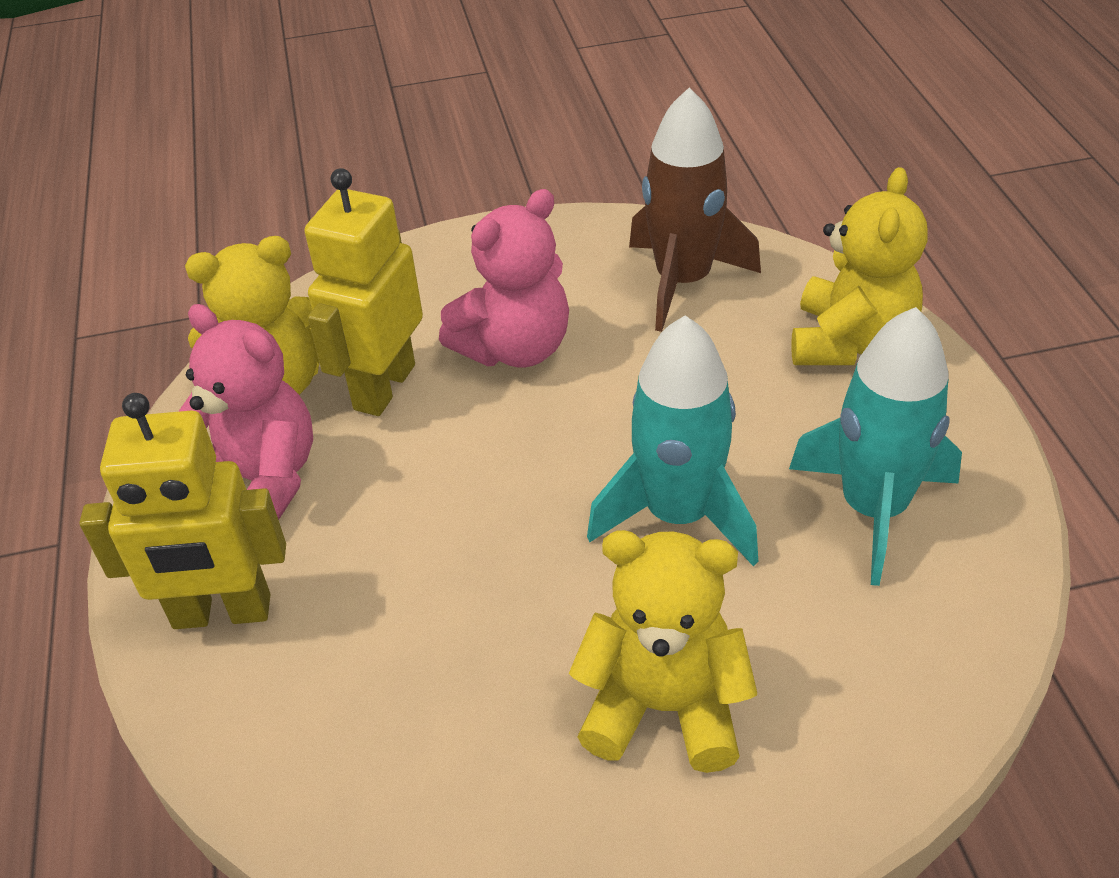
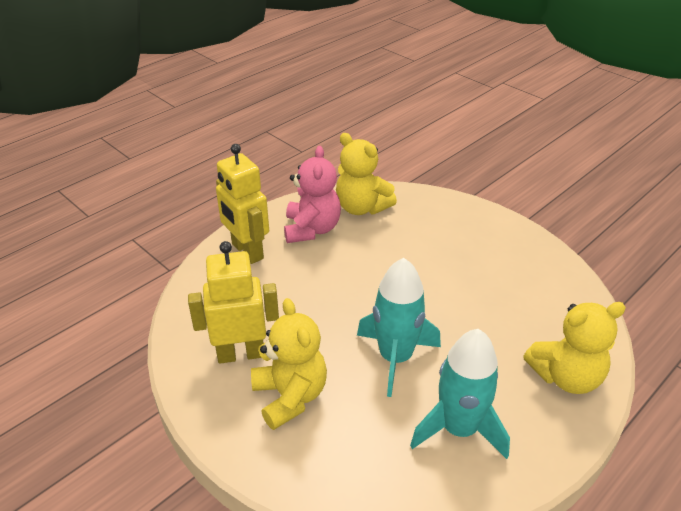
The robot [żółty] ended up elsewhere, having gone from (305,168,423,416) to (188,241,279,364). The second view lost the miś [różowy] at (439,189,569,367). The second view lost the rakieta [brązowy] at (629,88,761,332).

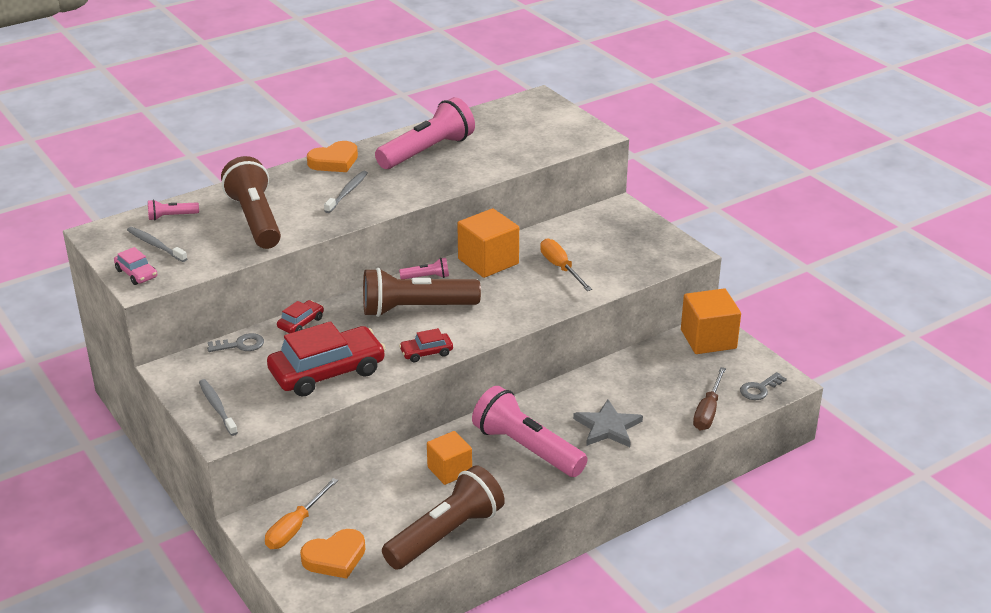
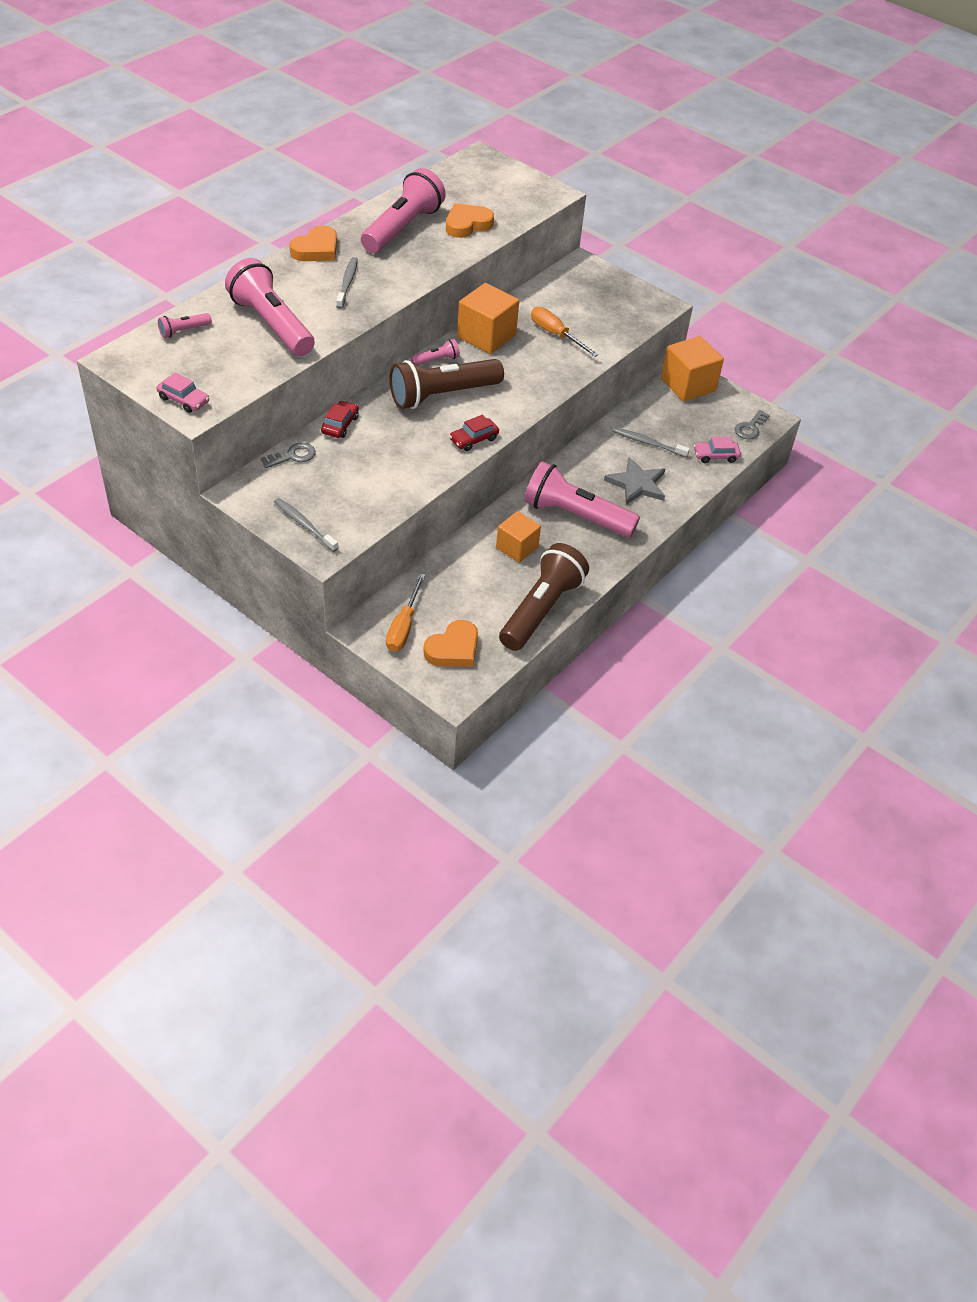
The szczoteczka do zębów [szary] ended up elsewhere, having gone from (127,227,188,262) to (613,427,690,458). What was the latarka [brązowy] at (221,156,281,249) turned into the latarka [różowy] at (225,258,315,356). The second view lost the samochód [czerwony] at (267,321,386,397). Where the śrubokręt [brązowy] stood at (693,367,726,430), the samochód [różowy] came to stand at (694,437,741,463). The second view gained the serce [pomarańczowy] at (446,203,494,238).

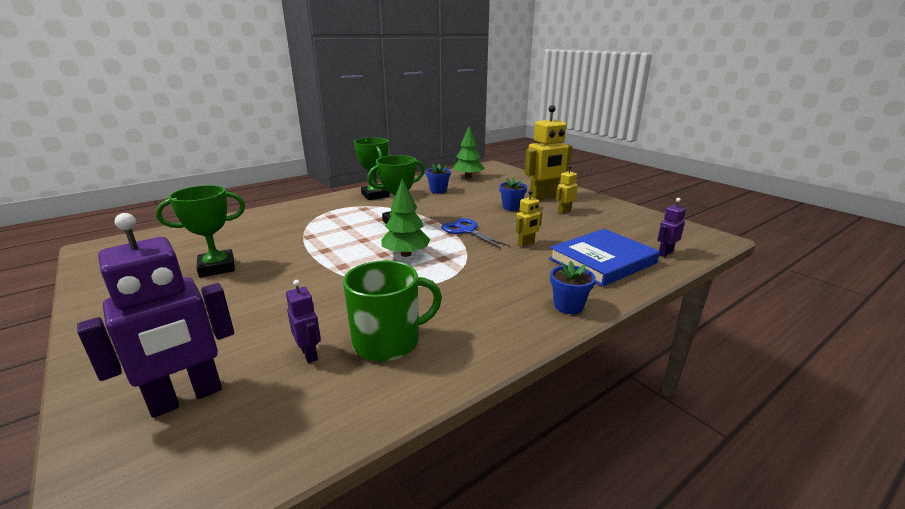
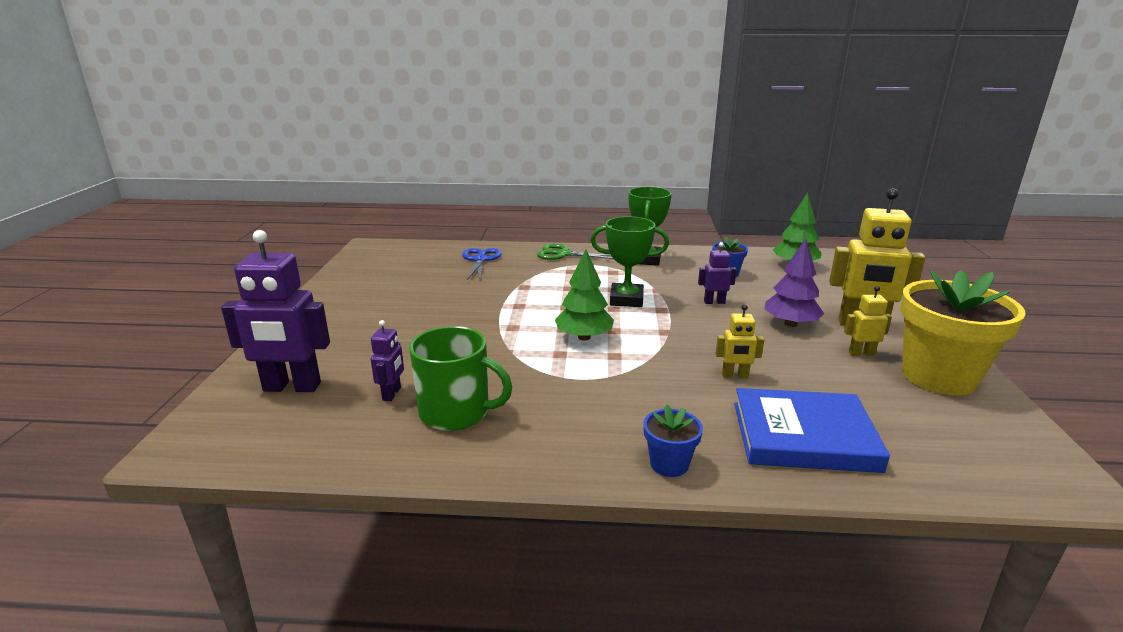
The second view lost the puchar [zielony] at (156,185,245,278). The nożyczki [niebieski] ended up elsewhere, having gone from (441,218,510,248) to (462,248,501,280). Where the doniczka [niebieski] stood at (499,178,527,211), the drzewko [fioletowy] came to stand at (764,239,824,327). The robot [fioletowy] ended up elsewhere, having gone from (657,198,686,257) to (698,242,737,304). The second view gained the nożyczki [zielony] at (537,244,613,260). The second view gained the doniczka [żółty] at (900,270,1026,396).

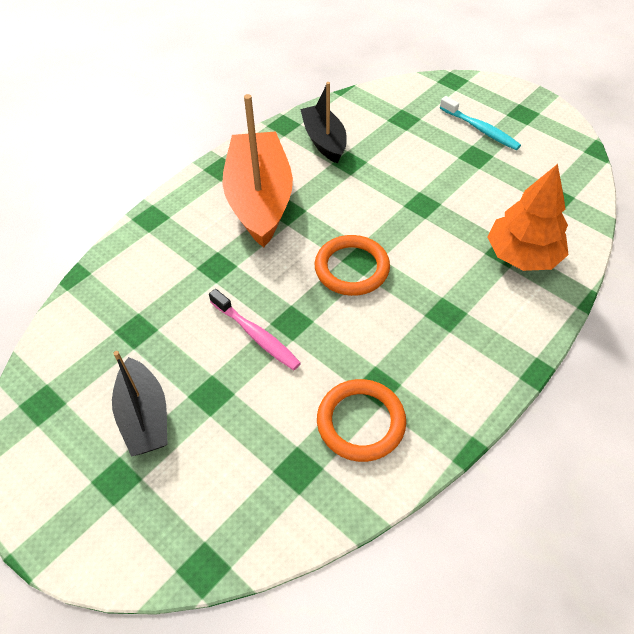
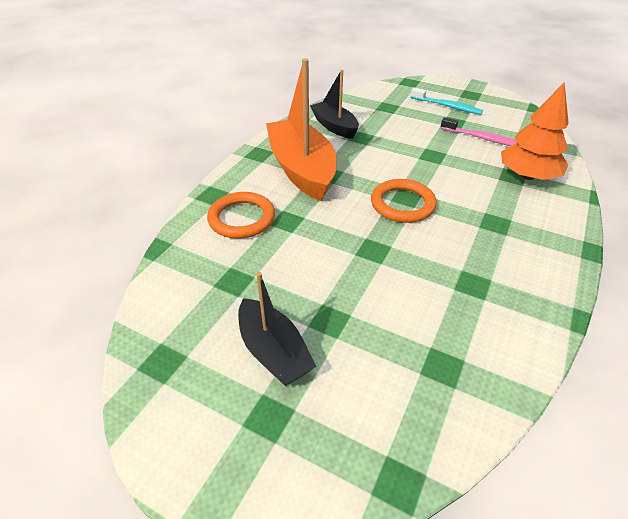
The szczoteczka do zębów [różowy] ended up elsewhere, having gone from (209,289,301,370) to (440,117,517,146). The pierścień [pomarańczowy] ended up elsewhere, having gone from (317,379,406,462) to (207,192,275,238).

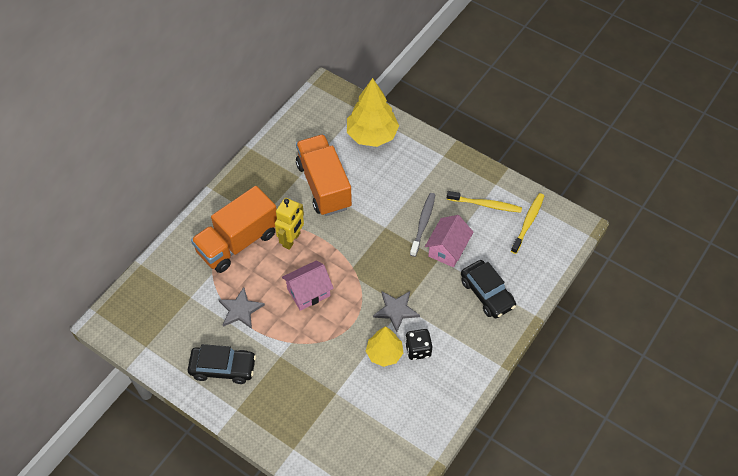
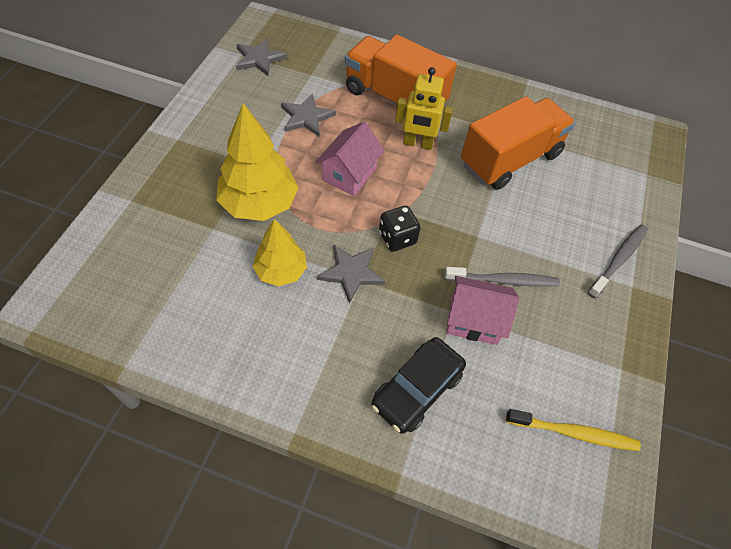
The second view lost the samochód [czarny] at (188,344,256,384). The domek [różowy] at (282,261,334,311) ended up facing another way, 75 degrees clockwise from before. The drzewko [żółty] ended up elsewhere, having gone from (347,78,399,147) to (216,103,299,221). The kostka do gry [czarny] ended up elsewhere, having gone from (405,329,432,360) to (379,206,421,252). The second view lost the szczoteczka do zębów [żółty] at (447,191,522,213). The second view gained the gwiazda [szary] at (236,38,287,76). The second view gained the szczoteczka do zębów [szary] at (588,224,648,298).

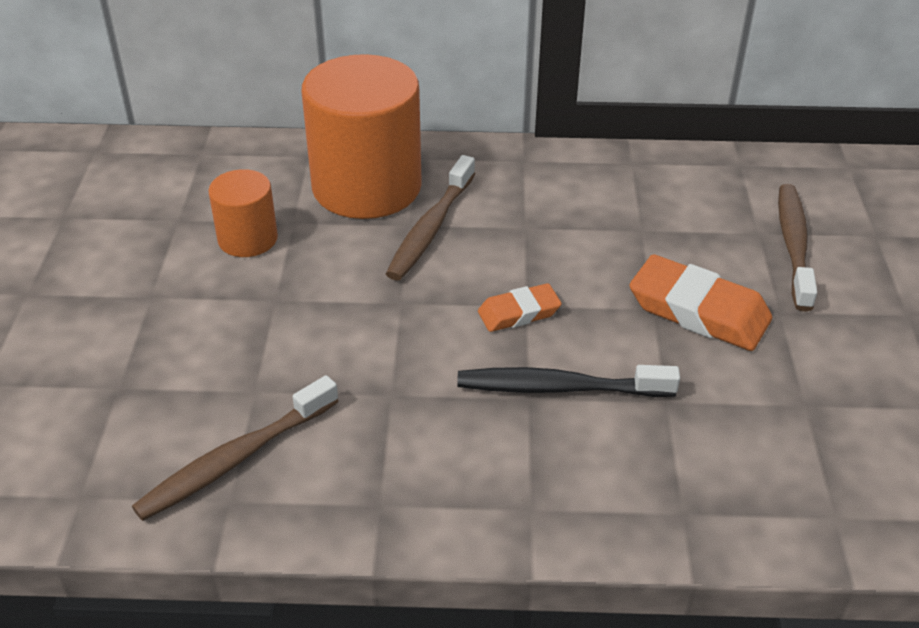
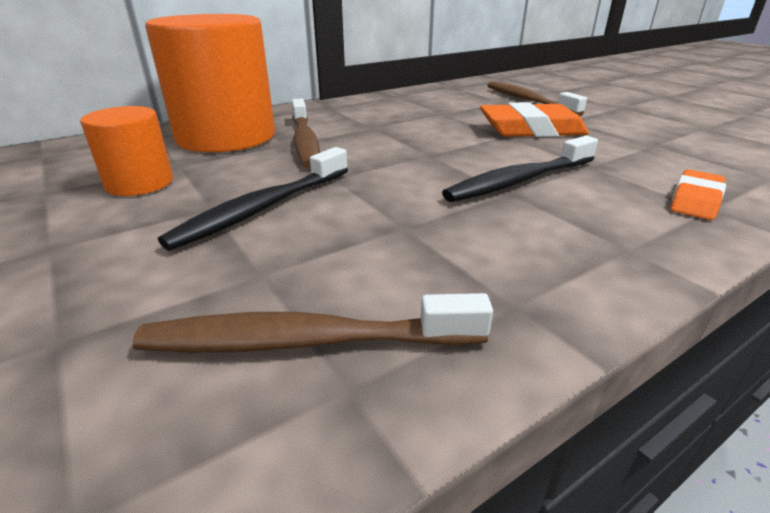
The szczoteczka do zębów [brązowy] at (132,375,339,521) ended up facing another way, 75 degrees clockwise from before. The gumka do mazania [pomarańczowy] ended up elsewhere, having gone from (478,283,562,332) to (670,169,726,220). The second view gained the szczoteczka do zębów [czarny] at (158,147,348,251).

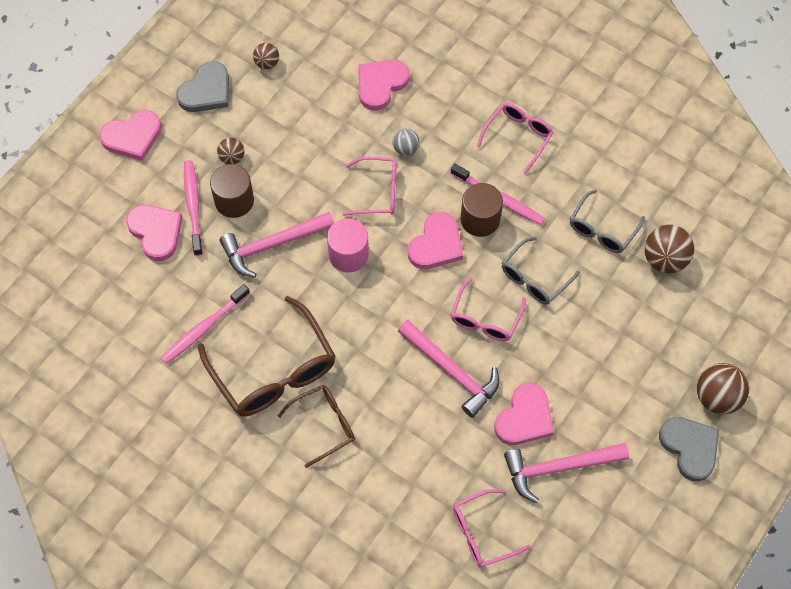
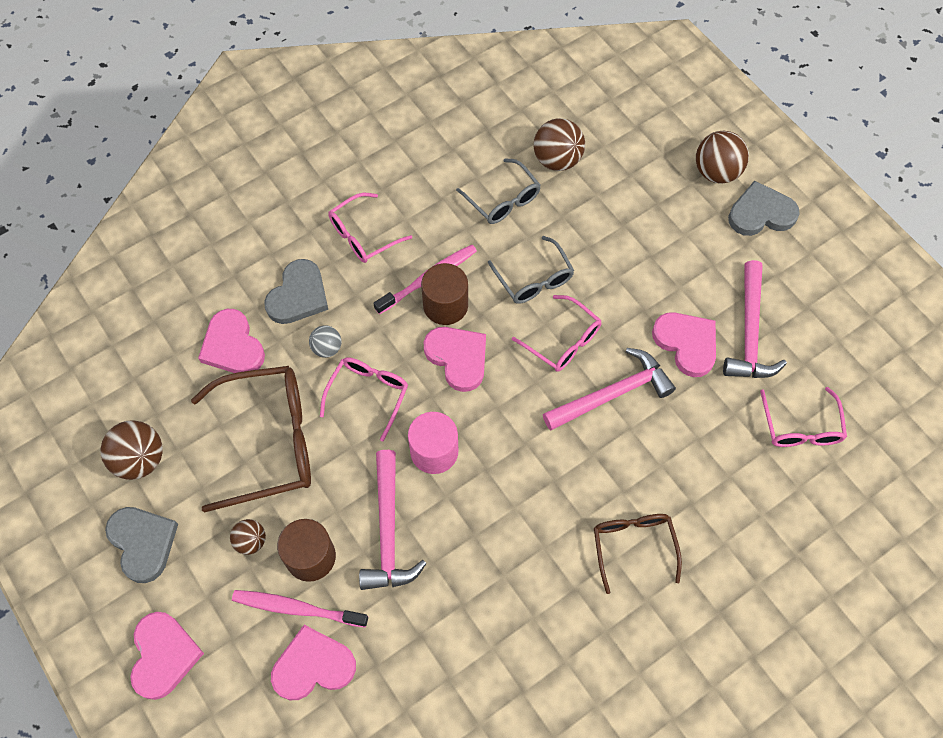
The second view lost the szczoteczka do zębów [różowy] at (161,284,250,364). The okulary [brązowy] ended up elsewhere, having gone from (198,296,335,417) to (191,366,311,513). The size of the piłka [brązowy] at (253,43,279,69) changed by a factor of 1.73. The okulary [różowy] at (477,103,553,174) ended up facing another way, 90 degrees counterclockwise from before. The second view gained the serce [szary] at (264,259,328,324).

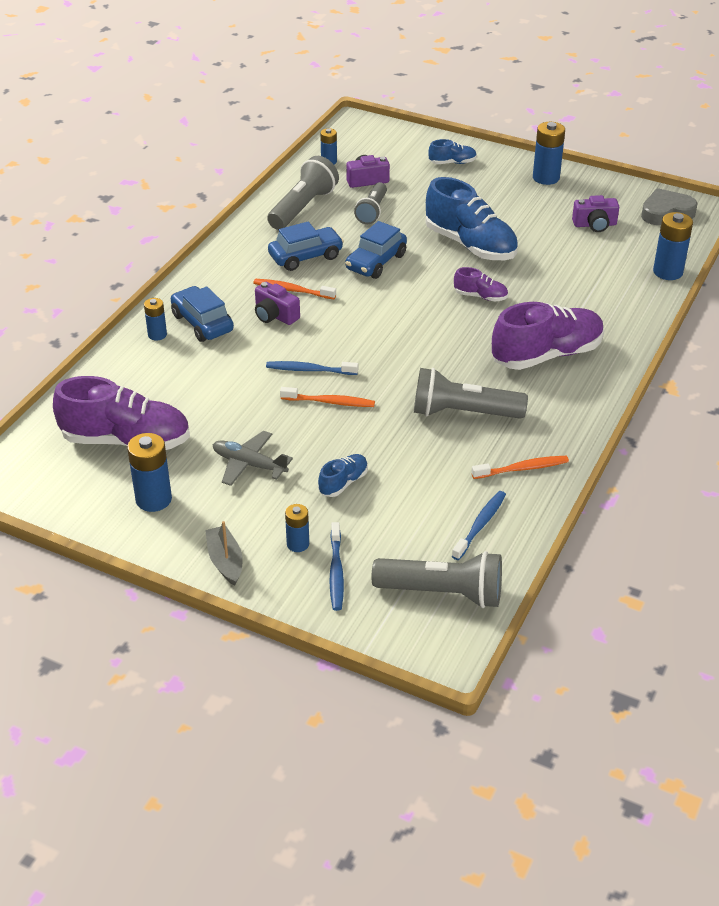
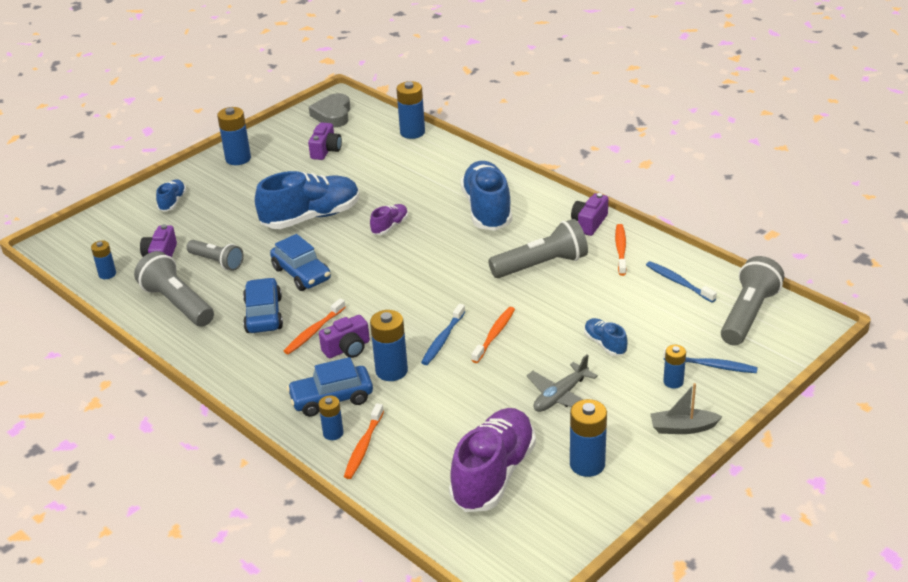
The latarka [szary] at (414,368,528,419) ended up facing another way, 135 degrees counterclockwise from before. What was the but [fioletowy] at (492,302,604,370) turned into the but [niebieski] at (460,161,512,231). The second view gained the szczoteczka do zębów [pomarańczowy] at (344,403,384,479). The second view gained the bateria [niebieski] at (370,310,408,381). The second view gained the aparat fotograficzny [fioletowy] at (571,193,608,236).

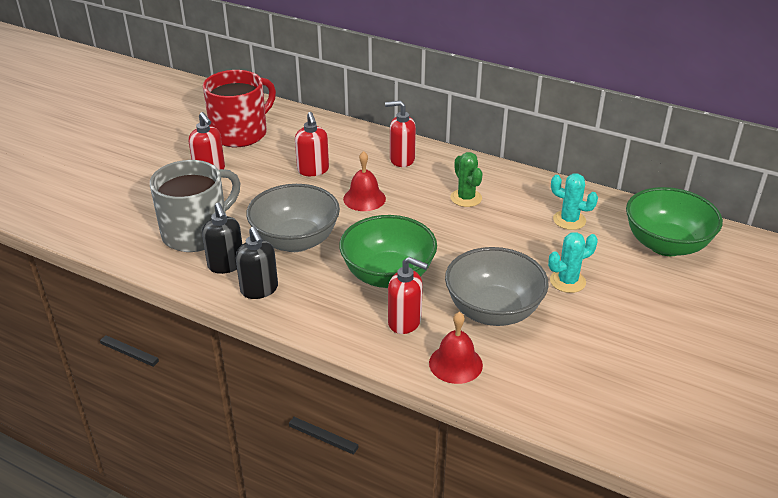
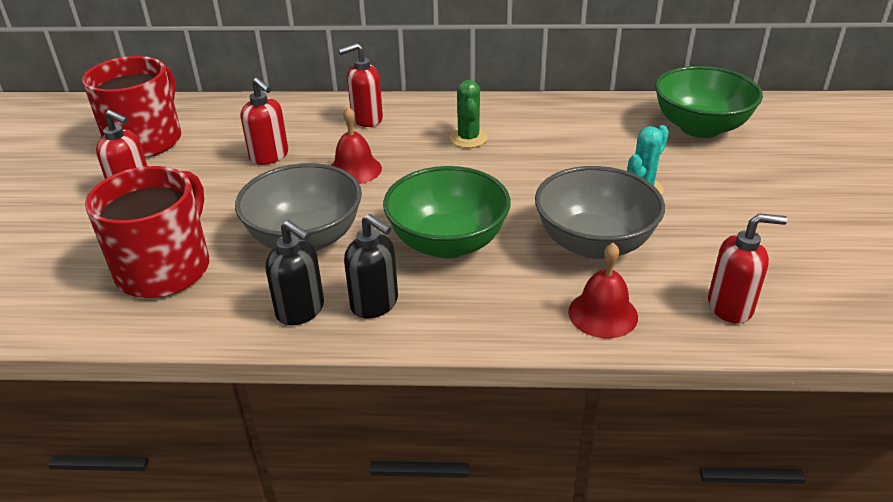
What was the kubek [szary] at (150,160,240,252) turned into the kubek [czerwony] at (85,166,209,298). The dozownik mydła [czarny] ended up elsewhere, having gone from (202,203,242,274) to (344,214,398,319). The dozownik mydła [czerwony] ended up elsewhere, having gone from (388,257,428,334) to (708,214,787,324). The kaktus [zielony] at (450,152,483,207) ended up facing another way, 45 degrees clockwise from before. The second view lost the kaktus [turkusowy] at (551,173,598,230).

